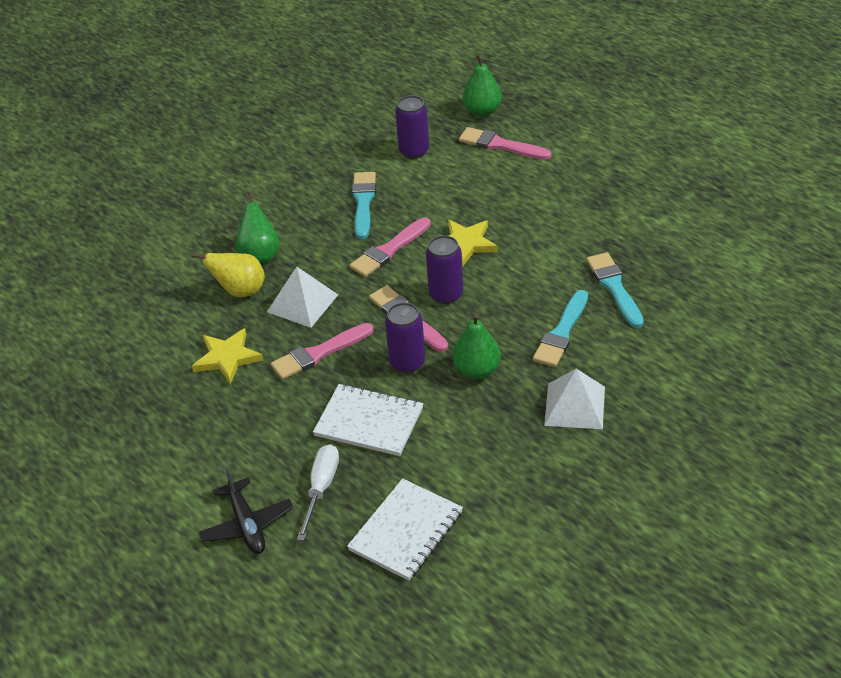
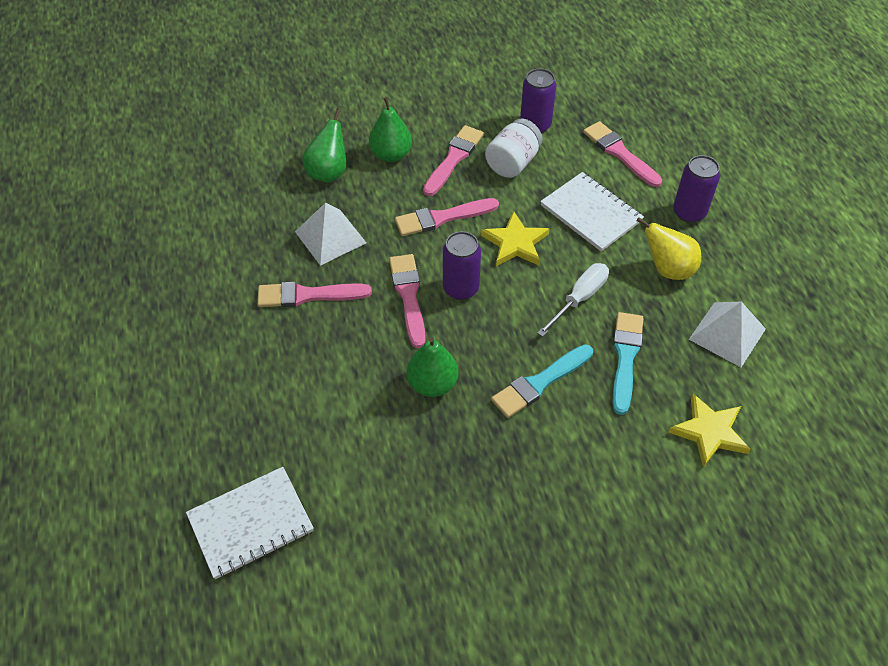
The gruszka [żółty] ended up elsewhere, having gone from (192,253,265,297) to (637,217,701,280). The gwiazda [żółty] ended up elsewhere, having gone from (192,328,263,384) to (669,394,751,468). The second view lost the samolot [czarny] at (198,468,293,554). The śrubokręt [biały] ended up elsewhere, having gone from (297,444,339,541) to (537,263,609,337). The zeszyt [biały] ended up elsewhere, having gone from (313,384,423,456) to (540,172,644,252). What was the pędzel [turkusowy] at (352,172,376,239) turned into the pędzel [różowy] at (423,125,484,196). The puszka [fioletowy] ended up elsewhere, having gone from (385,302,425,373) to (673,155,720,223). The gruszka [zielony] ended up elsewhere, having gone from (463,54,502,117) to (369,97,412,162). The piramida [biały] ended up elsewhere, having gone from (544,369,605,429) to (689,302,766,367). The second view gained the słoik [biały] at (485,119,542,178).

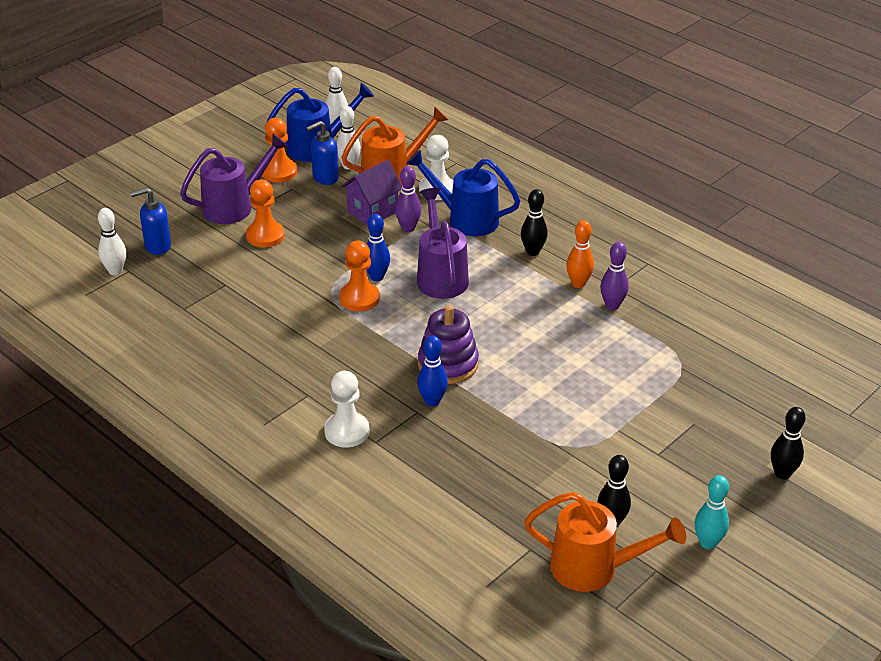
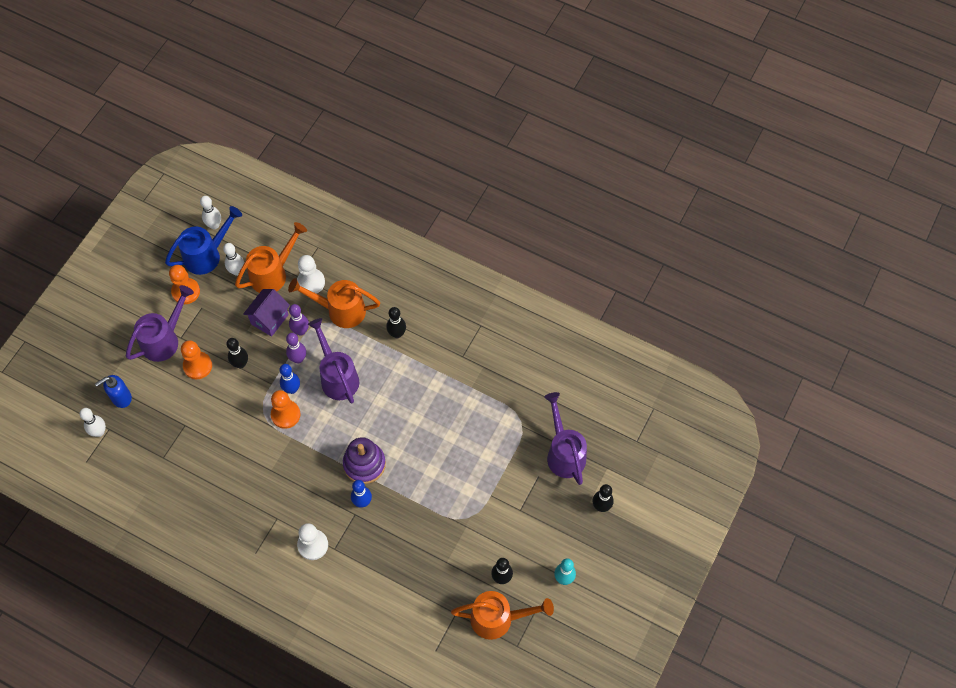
The second view lost the dozownik mydła [niebieski] at (306,121,339,185). What was the konewka [niebieski] at (406,150,520,236) turned into the konewka [pomarańczowy] at (288,278,380,328). The second view lost the kręgiel [pomarańczowy] at (566,220,594,288). The kręgiel [fioletowy] ended up elsewhere, having gone from (600,242,629,310) to (286,333,306,363). The second view gained the kręgiel [czarny] at (226,338,248,369). The second view gained the konewka [fioletowy] at (544,392,587,485).

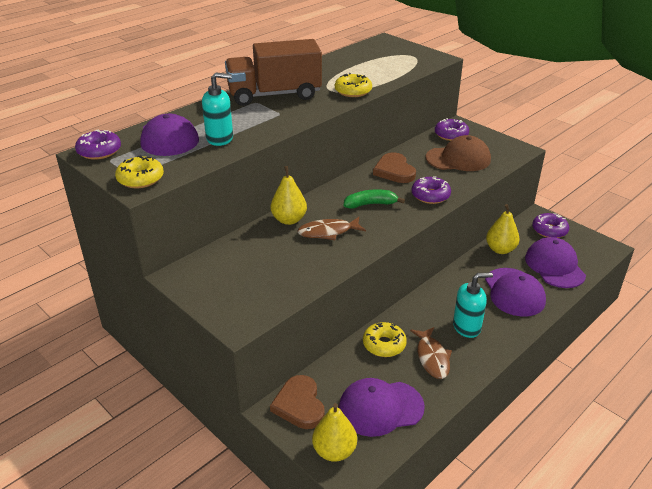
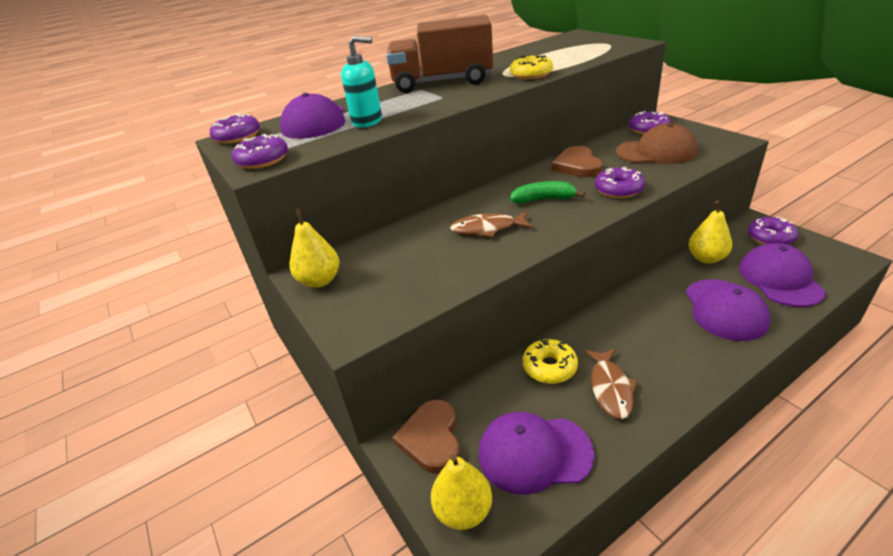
What was the donut [żółty] at (115,155,164,188) turned into the donut [fioletowy] at (232,134,288,169). The gruszka [żółty] ended up elsewhere, having gone from (271,166,307,225) to (290,209,339,288). The second view lost the dozownik mydła [turkusowy] at (453,273,493,338).

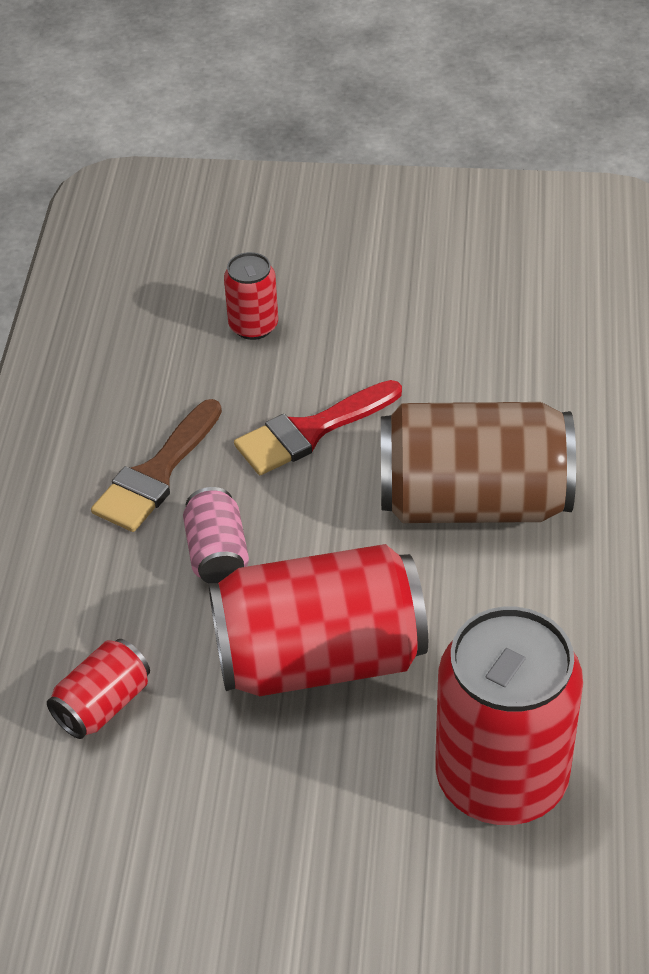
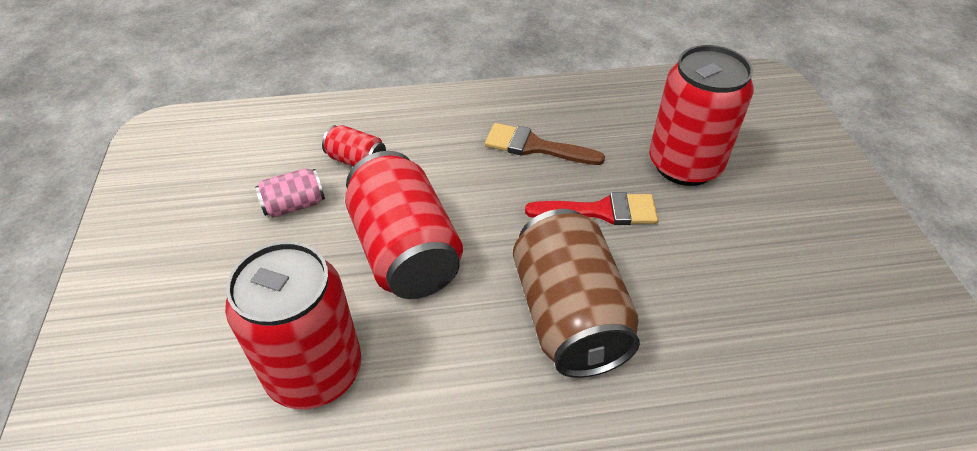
The puszka [różowy] ended up elsewhere, having gone from (183,487,249,583) to (255,168,325,218). The size of the puszka [czerwony] at (224,252,278,340) changed by a factor of 2.12. The pędzel [czerwony] at (234,380,402,475) ended up facing another way, 135 degrees clockwise from before.

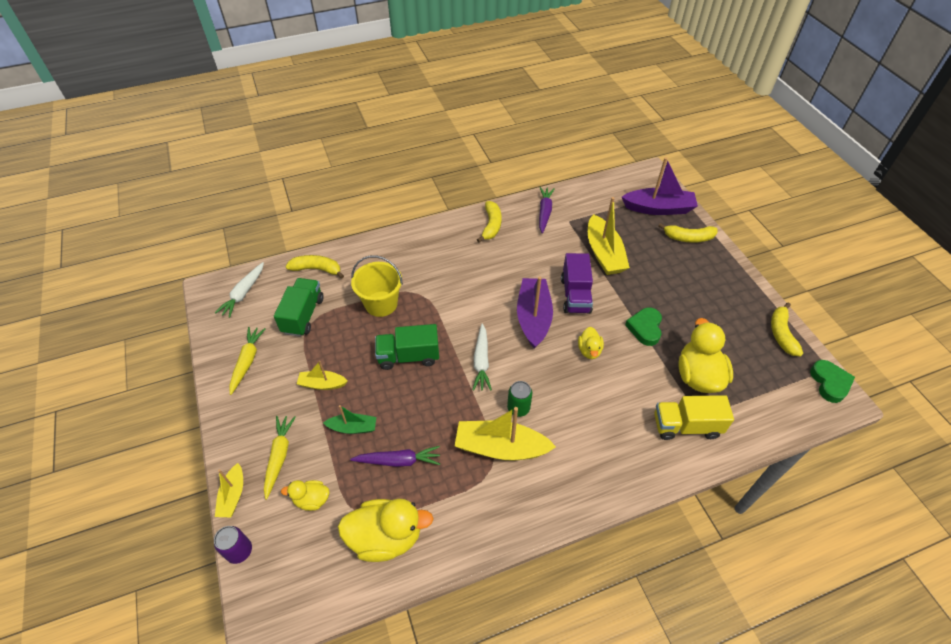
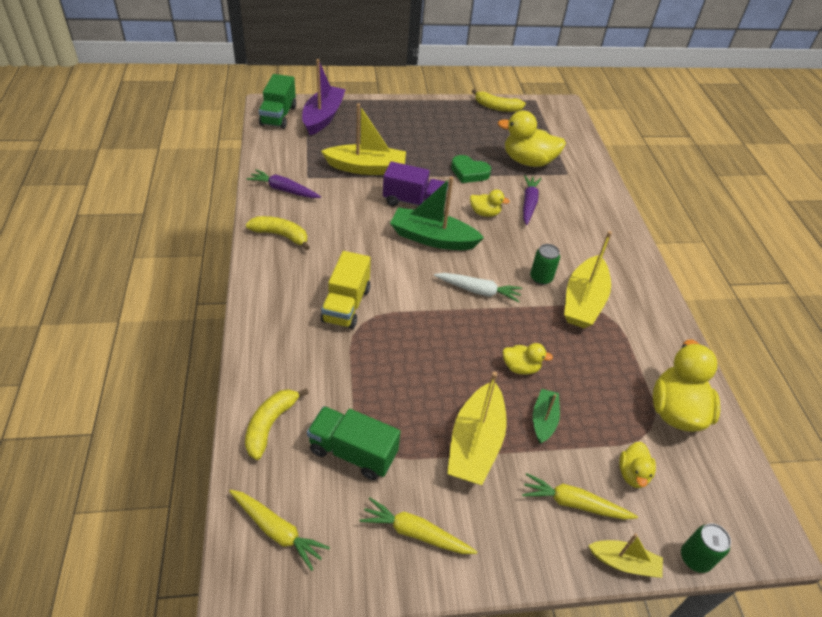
What was the puszka [fioletowy] at (214,526,252,564) turned into the puszka [zielony] at (681,523,731,573). What was the marchewka [biały] at (215,262,264,318) turned into the marchewka [żółty] at (229,490,330,571). The size of the łódka [żółty] at (297,361,348,390) changed by a factor of 1.83. The marchewka [fioletowy] ended up elsewhere, having gone from (350,446,440,467) to (523,175,541,225). The second view lost the wiadro [żółty] at (351,255,403,317). The ciężarówka [zielony] ended up elsewhere, having gone from (375,324,439,370) to (259,74,296,129). What was the łódka [fioletowy] at (517,276,553,349) turned into the łódka [zielony] at (390,177,484,250). The ciężarówka [żółty] ended up elsewhere, having gone from (654,395,734,440) to (321,251,371,329). The second view lost the banan [żółty] at (658,223,717,243). The second view lost the serce [zielony] at (810,360,855,403). The second view gained the kaczka [żółty] at (503,343,553,375).

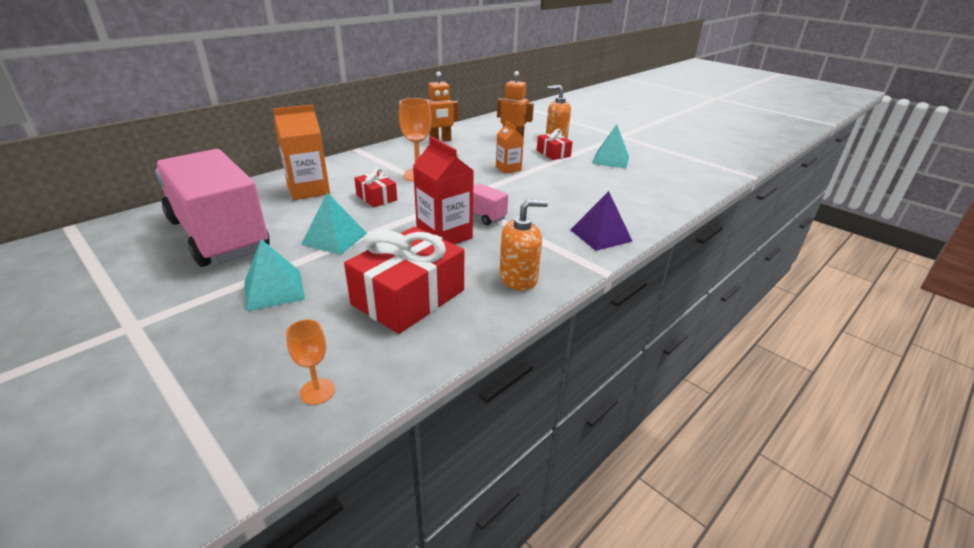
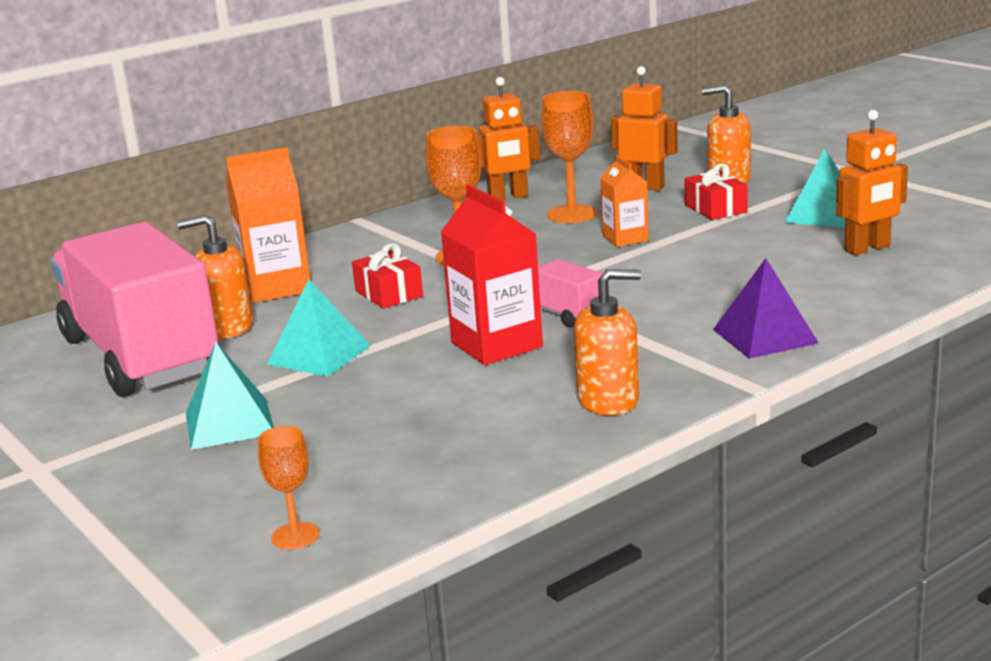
The second view lost the prezent [czerwony] at (344,227,464,334). The second view gained the dozownik mydła [pomarańczowy] at (177,215,253,339). The second view gained the kielich [pomarańczowy] at (541,91,597,223). The second view gained the robot [pomarańczowy] at (836,110,908,255).

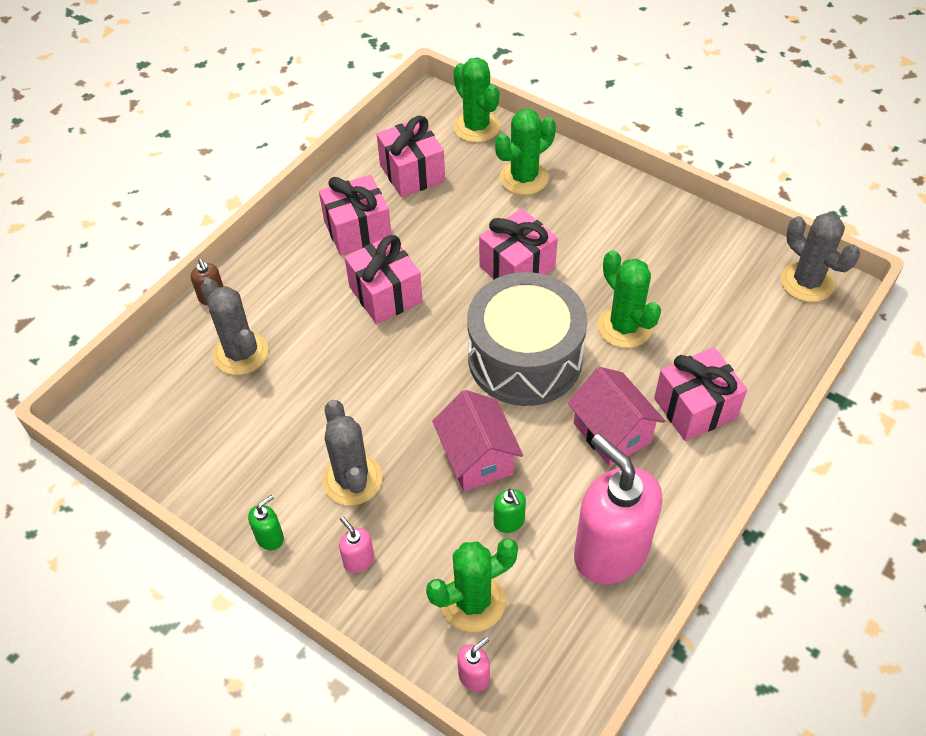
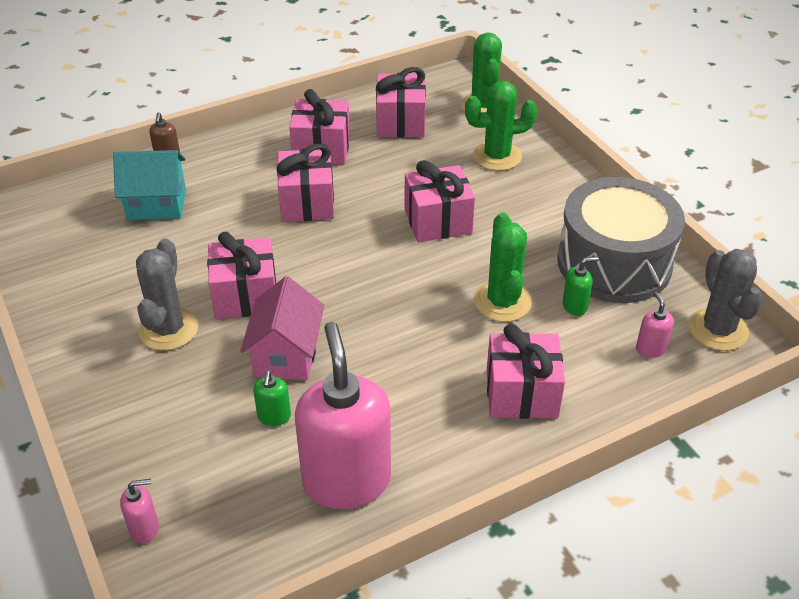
Where the kaktus [szary] stood at (201,278,268,375), the domek [turkusowy] came to stand at (113,150,186,220). The dozownik mydła [zielony] ended up elsewhere, having gone from (248,495,284,550) to (562,257,598,316). The dozownik mydła [różowy] ended up elsewhere, having gone from (339,517,374,573) to (636,292,674,358). The second view lost the kaktus [zielony] at (426,539,518,632). The bęben [szary] ended up elsewhere, having gone from (467,272,587,406) to (557,177,685,303). The second view lost the domek [różowy] at (568,367,665,467). The second view gained the prezent [różowy] at (207,232,276,319).

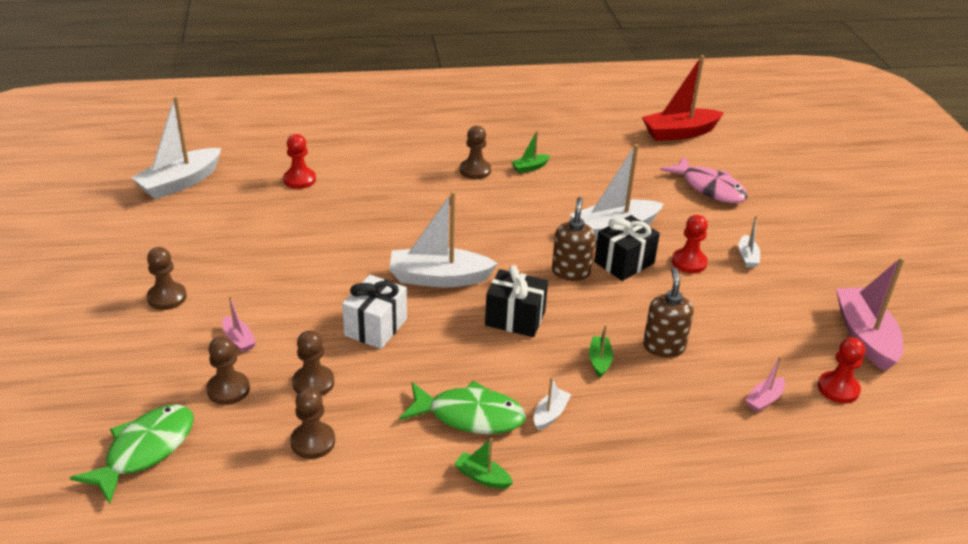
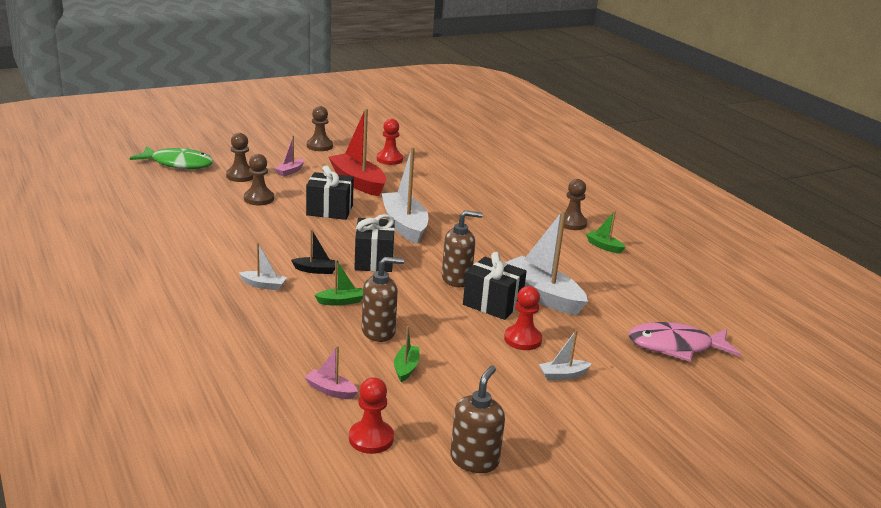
The second view lost the łódka [biały] at (131,96,221,199). The pionek [czerwony] ended up elsewhere, having gone from (283,134,316,189) to (377,119,403,165). The second view lost the pionek [brązowy] at (290,388,335,459). What was the prezent [biały] at (342,275,407,349) turned into the prezent [czarny] at (306,166,354,220). The second view lost the ryba [zielony] at (399,380,526,434). The łódka [zielony] ended up elsewhere, having gone from (454,438,513,489) to (394,326,420,382). The łódka [czerwony] ended up elsewhere, having gone from (642,55,724,141) to (329,109,386,196). The ryba [różowy] at (660,156,748,203) ended up facing another way, 60 degrees clockwise from before. Where the łódka [różowy] stood at (836,257,905,371), the dozownik mydła [brązowy] came to stand at (450,366,505,473). The second view gained the łódka [czarny] at (291,229,338,274).

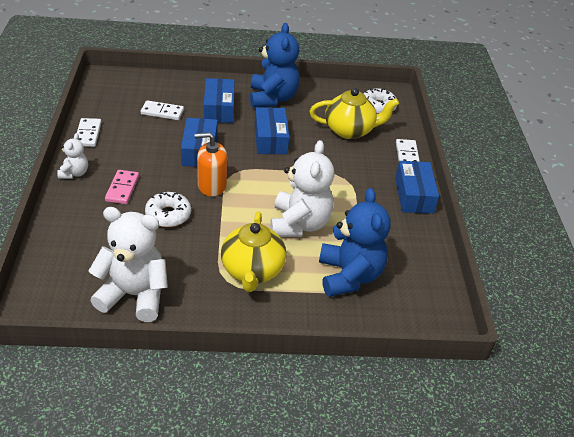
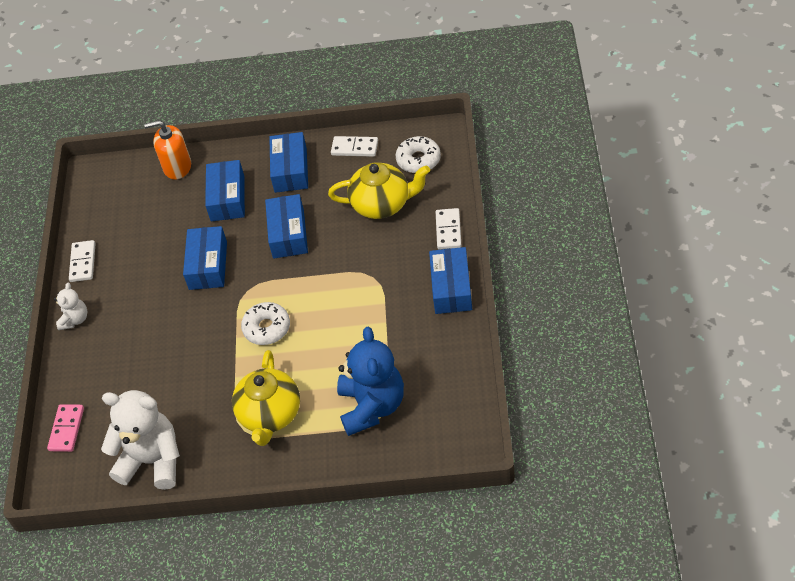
The kostka domina [różowy] ended up elsewhere, having gone from (105,170,139,204) to (47,404,84,452). The kostka domina [biały] ended up elsewhere, having gone from (141,100,184,120) to (331,136,378,157). The donut [biały] ended up elsewhere, having gone from (145,192,191,227) to (241,302,290,345). The dozownik mydła [pomarańczowy] ended up elsewhere, having gone from (195,132,227,197) to (144,120,191,179). Where the miś [niebieski] stood at (250,23,300,108), the pudełko [niebieski] came to stand at (269,132,308,193). The second view lost the miś [biały] at (270,140,334,237).

